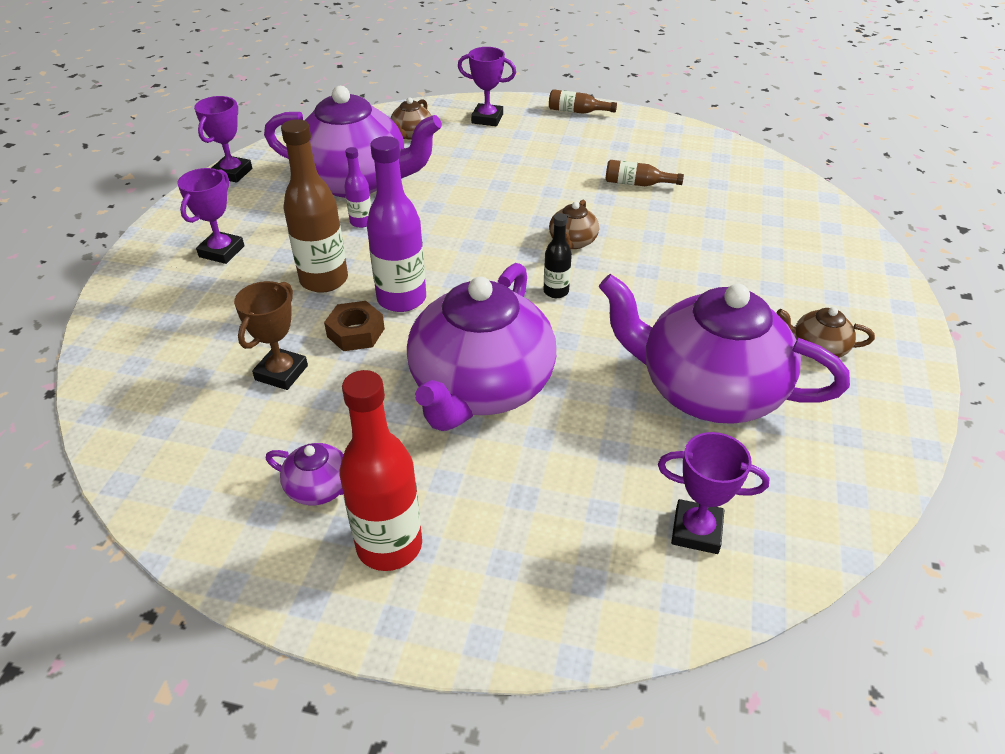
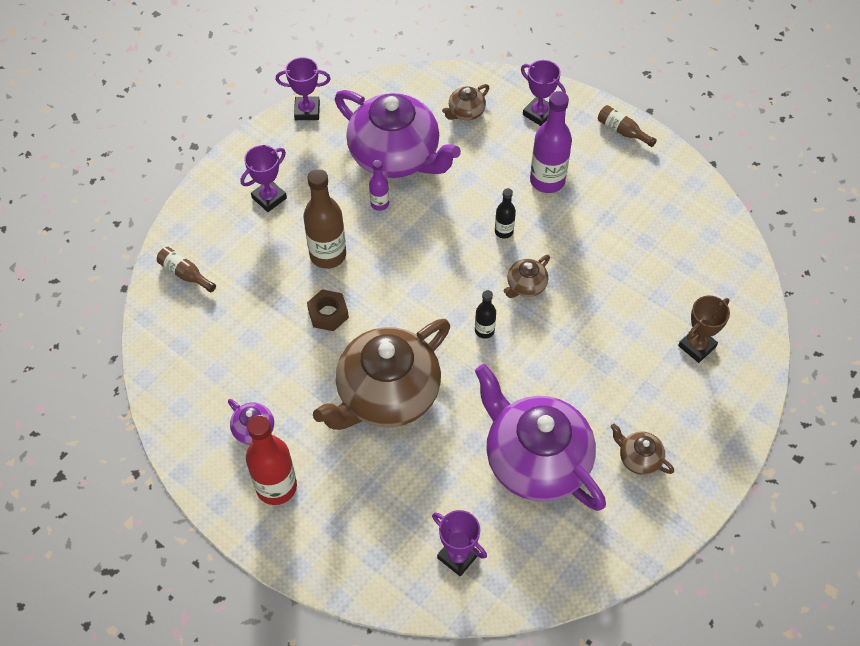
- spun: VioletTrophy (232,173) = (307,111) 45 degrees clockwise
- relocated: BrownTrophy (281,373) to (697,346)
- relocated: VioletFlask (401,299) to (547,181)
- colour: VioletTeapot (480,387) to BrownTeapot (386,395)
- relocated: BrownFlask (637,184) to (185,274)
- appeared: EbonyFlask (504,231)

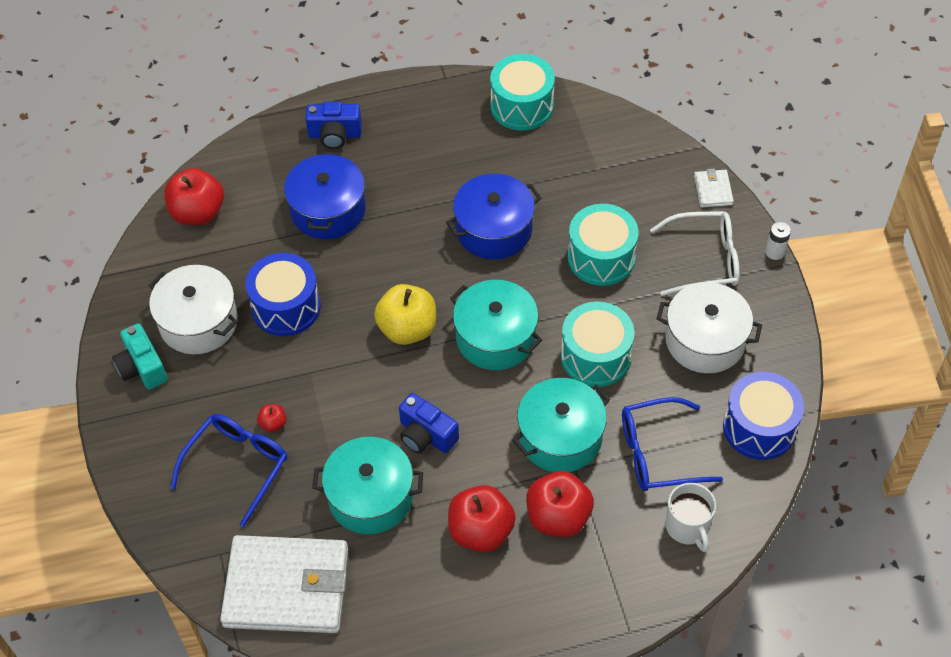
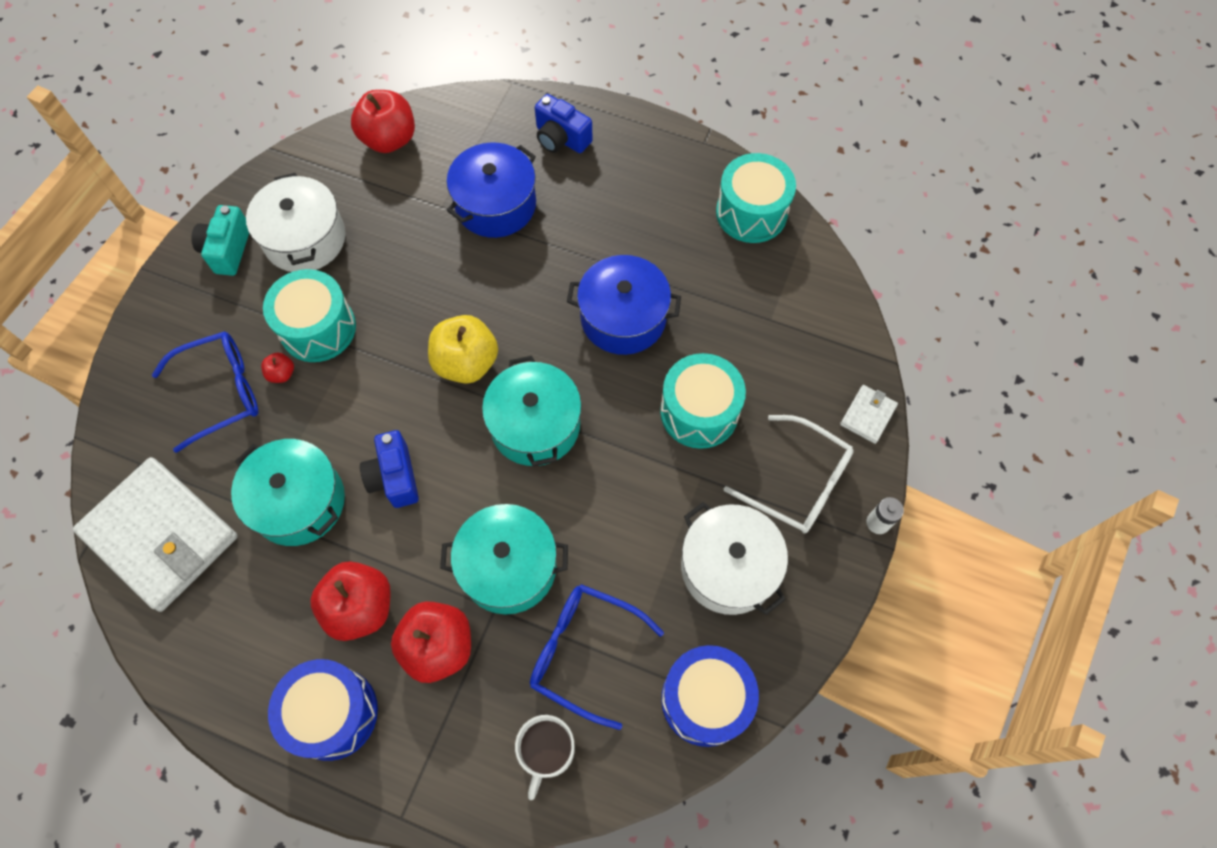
- relocated: CobaltSnareDrum (286,307) to (333,713)
- relocated: TurquoiseSnareDrum (595,356) to (318,328)

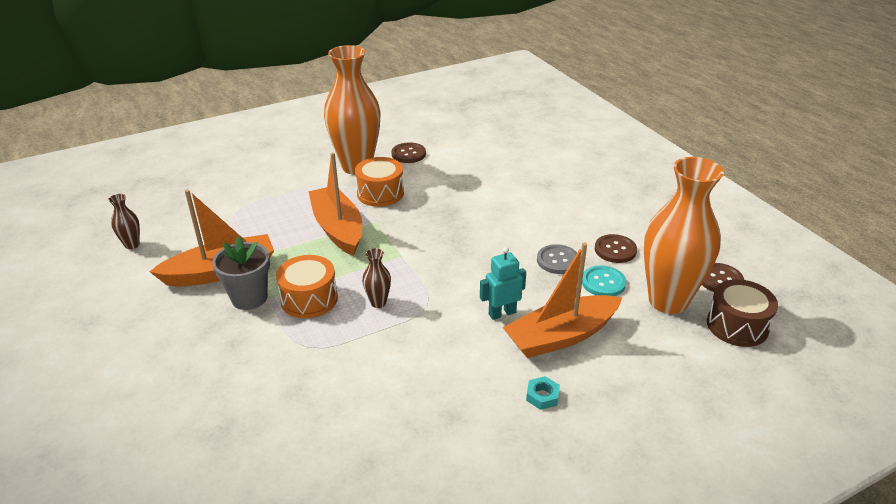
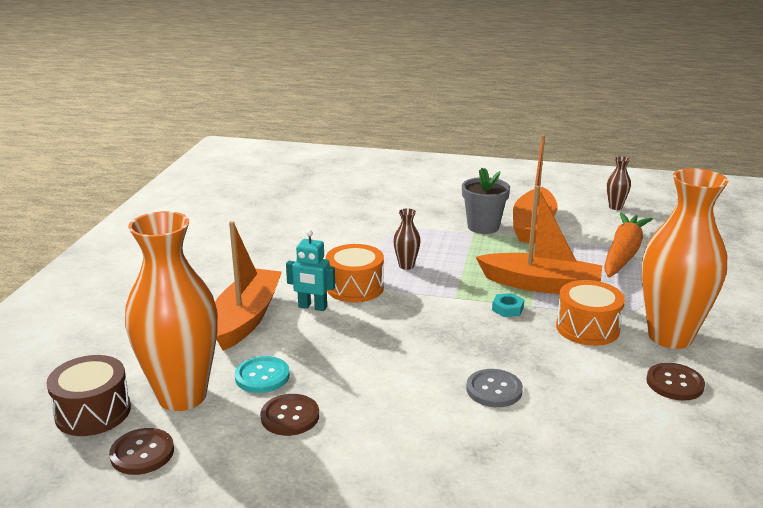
- relocated: OrangeColouredSnareDrum (309,299) to (355,287)
- spun: TurquoiseRobotFigure (502,313) = (312,307) 90 degrees clockwise
- relocated: TurquoiseNut (542,396) to (507,309)
- relocated: GreyShirtButton (557,260) to (494,390)
- appeared: OrangeColouredToyCarrot (623,254)

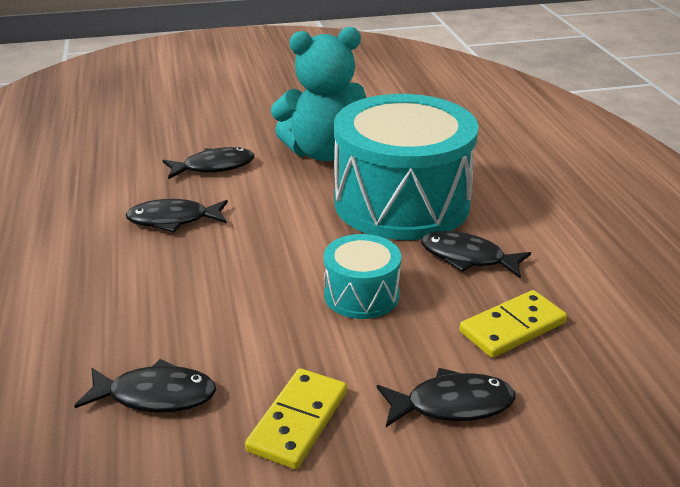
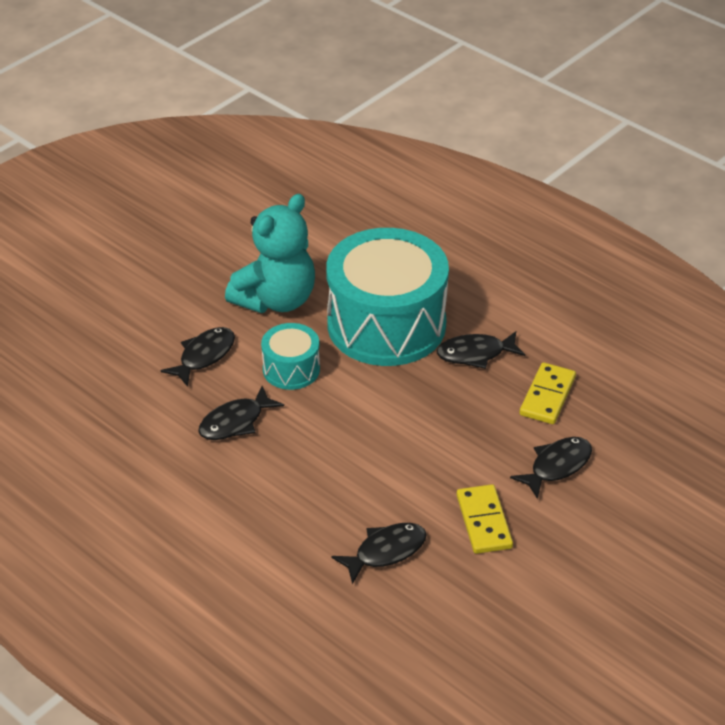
- relocated: TurquoiseSnareDrum (361,295) to (291,369)

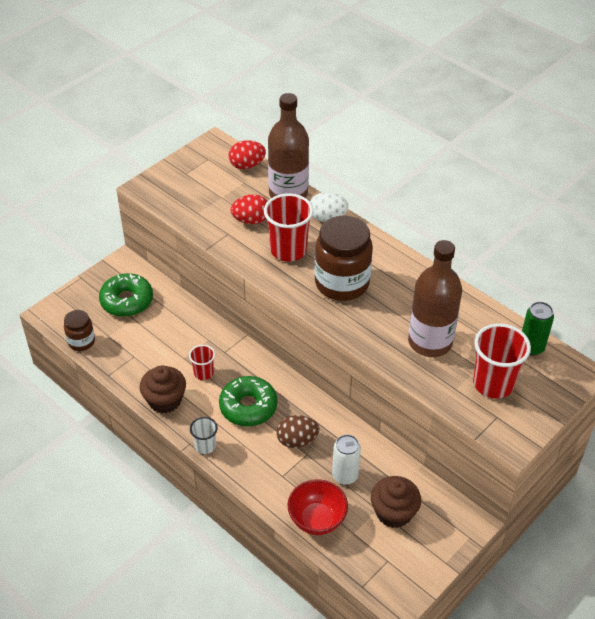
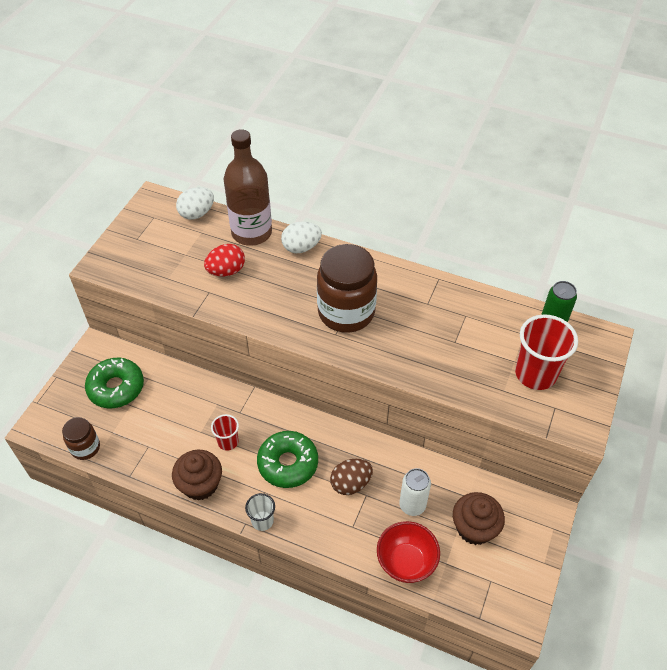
- colour: ScarletEgg (247,165) to PureWhiteEgg (197,213)
- missing: ScarletBeaker (288,250)
- missing: BrownFlask (430,342)

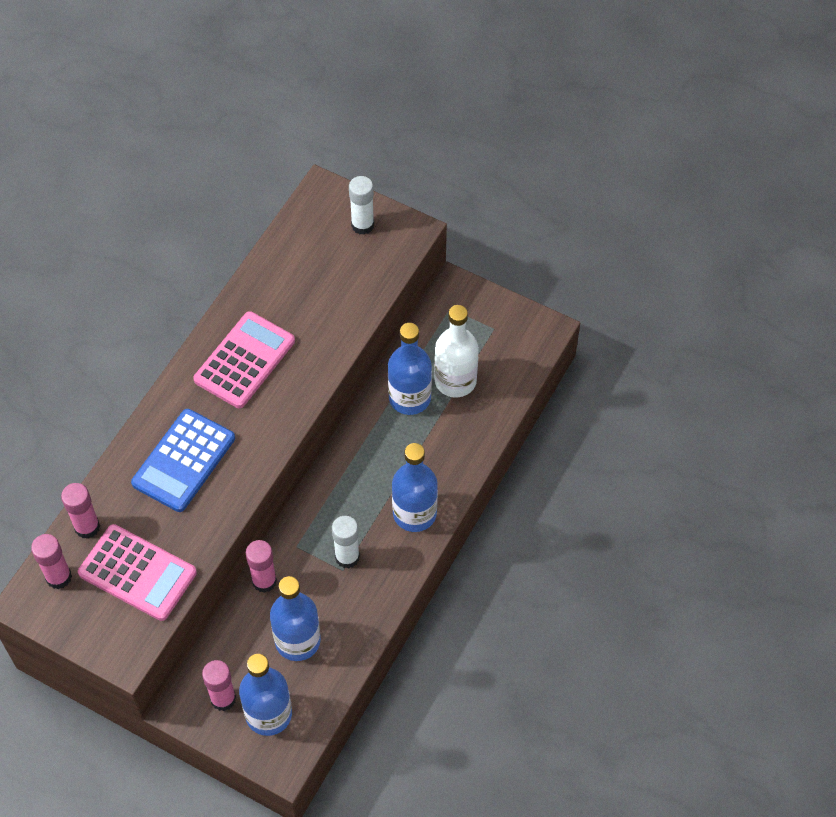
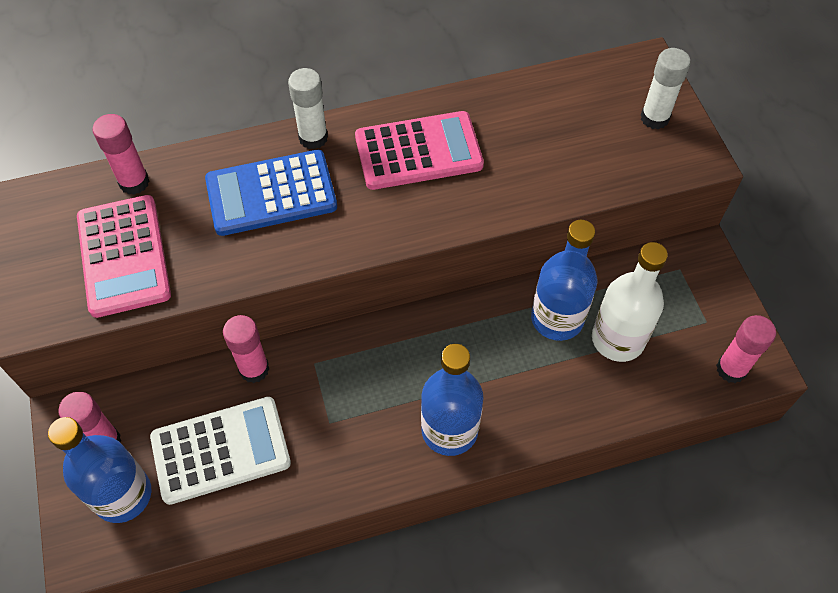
- relocated: RosyGlue (58,577) to (731,369)
- exchanged: CobaltFlask (297,640) to PureWhitePocketCalculator (221,450)
- relocated: PureWhiteGlue (347,557) to (313,138)

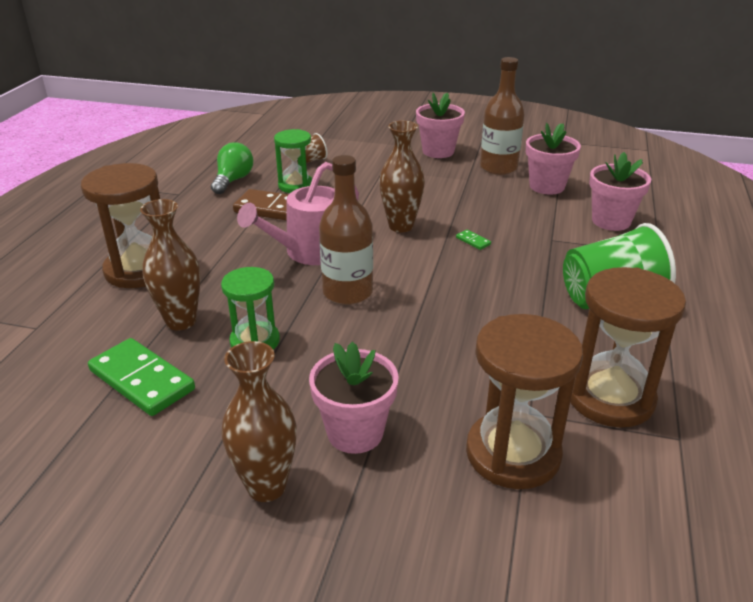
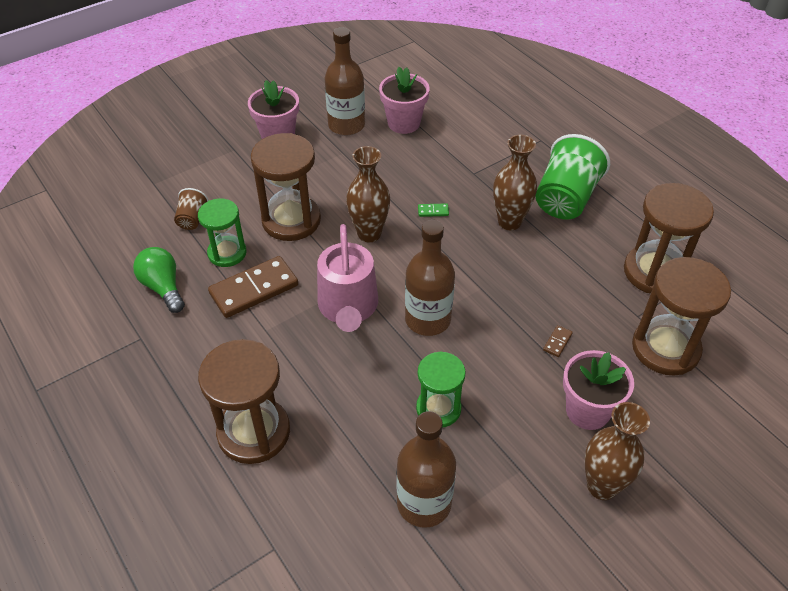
- exchanged: EmeraldDominoPiece (142,380) to BrownFlask (424,503)
- relocated: BrownVase (181,321) to (509,222)
- missing: RosyFlowerPot (611,221)
- appeared: BrownSandTimer (291,220)
- appeared: BrownDominoPiece (557,342)

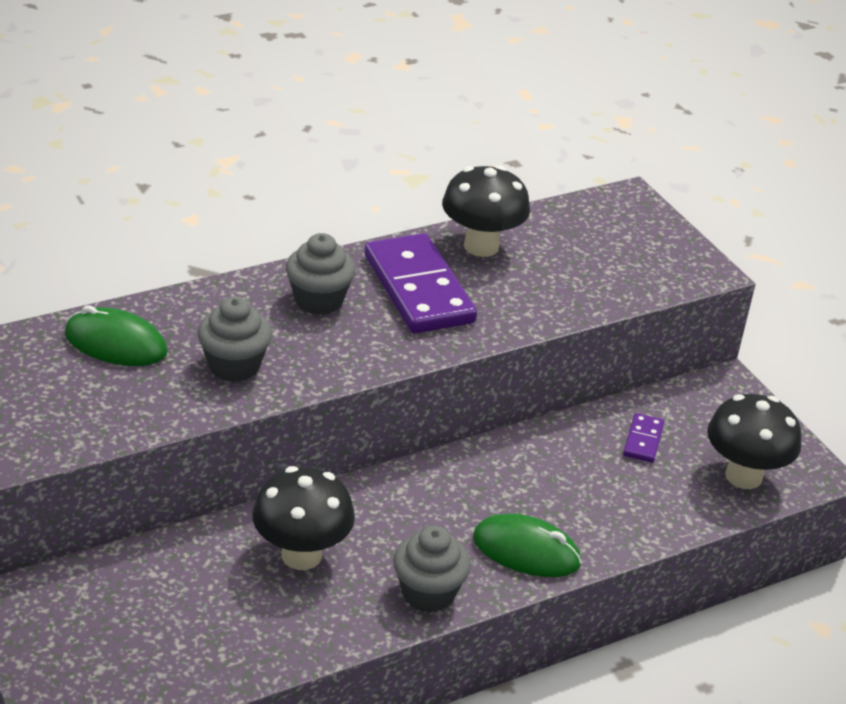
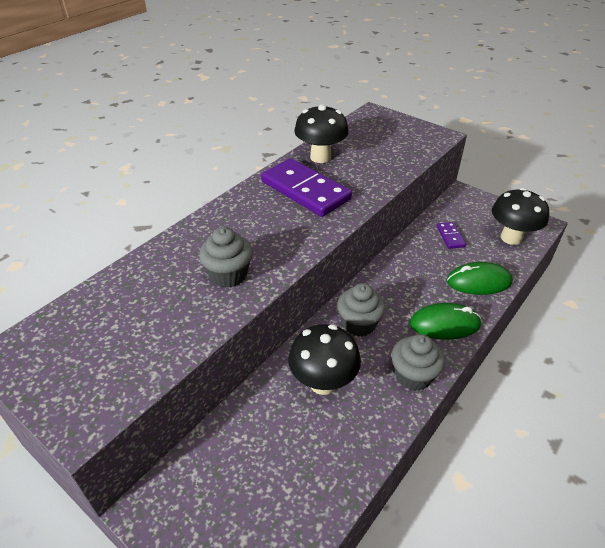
- relocated: EmeraldPcMouse (116,343) to (478,282)
- relocated: GreyMuffin (319,300) to (359,324)

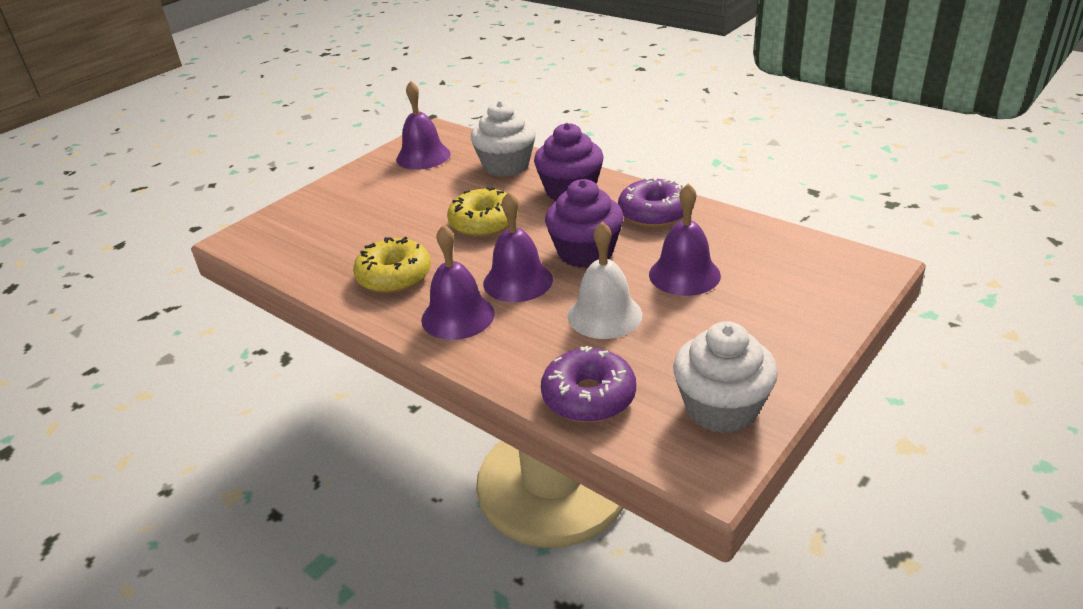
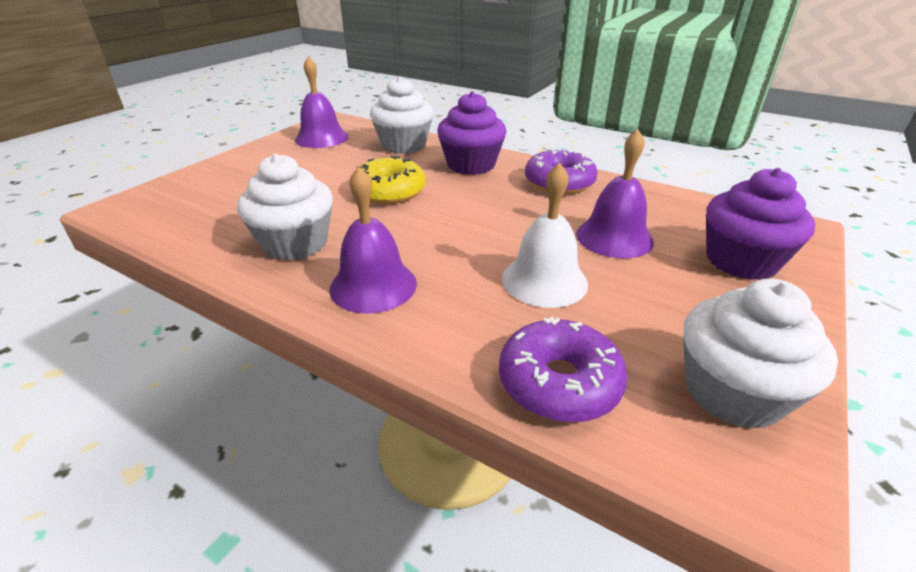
- exchanged: BrightYellowGlazedDonut (394,276) to PureWhiteMuffin (295,243)
- missing: VioletBell (518,281)
- relocated: VioletMuffin (585,252) to (741,261)

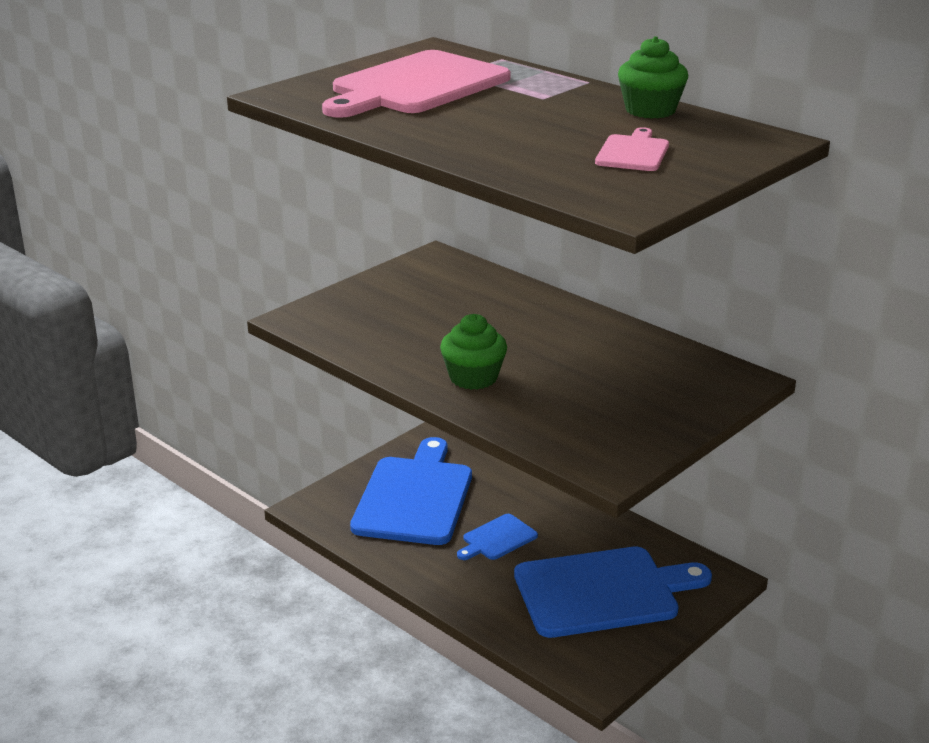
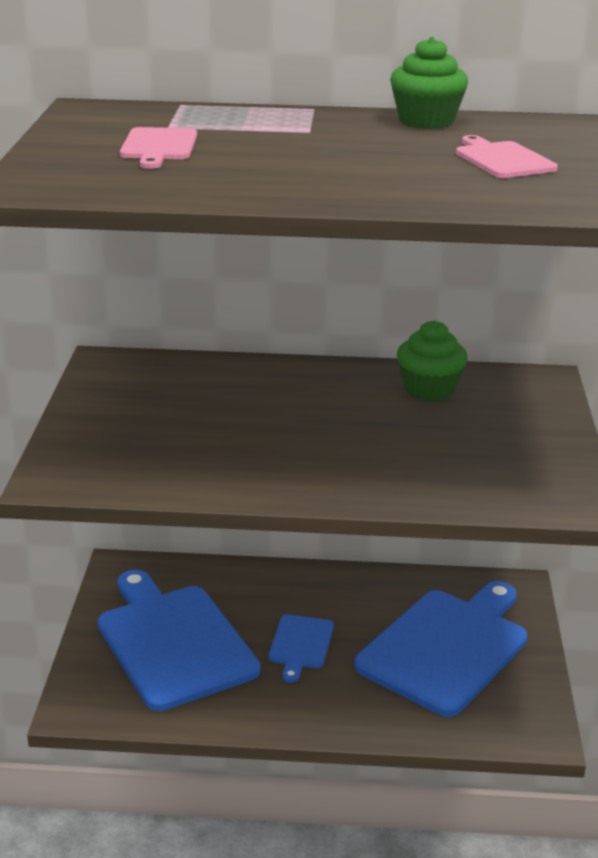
- size: RosyBreadBoard (416,86) = (159,146) x0.47
- relocated: EmeraldMuffin (473,378) to (429,389)

